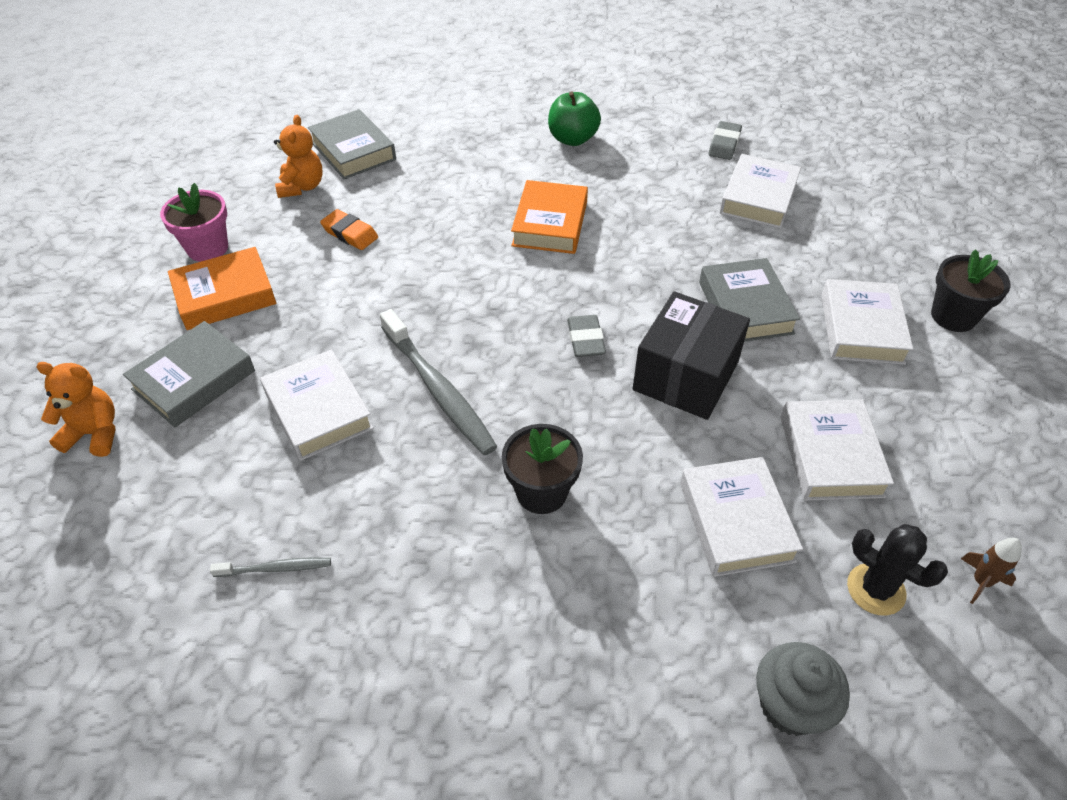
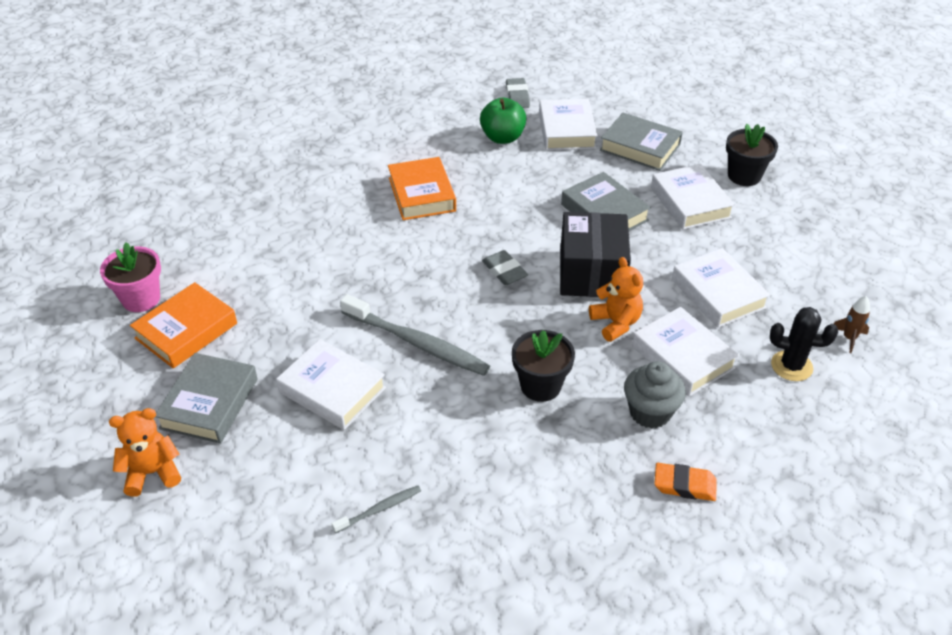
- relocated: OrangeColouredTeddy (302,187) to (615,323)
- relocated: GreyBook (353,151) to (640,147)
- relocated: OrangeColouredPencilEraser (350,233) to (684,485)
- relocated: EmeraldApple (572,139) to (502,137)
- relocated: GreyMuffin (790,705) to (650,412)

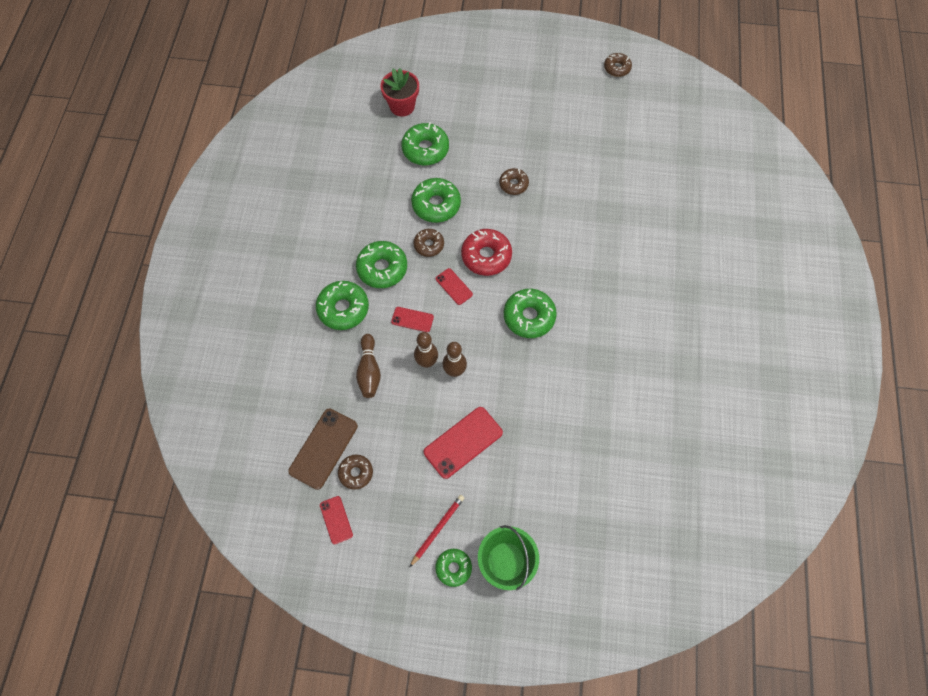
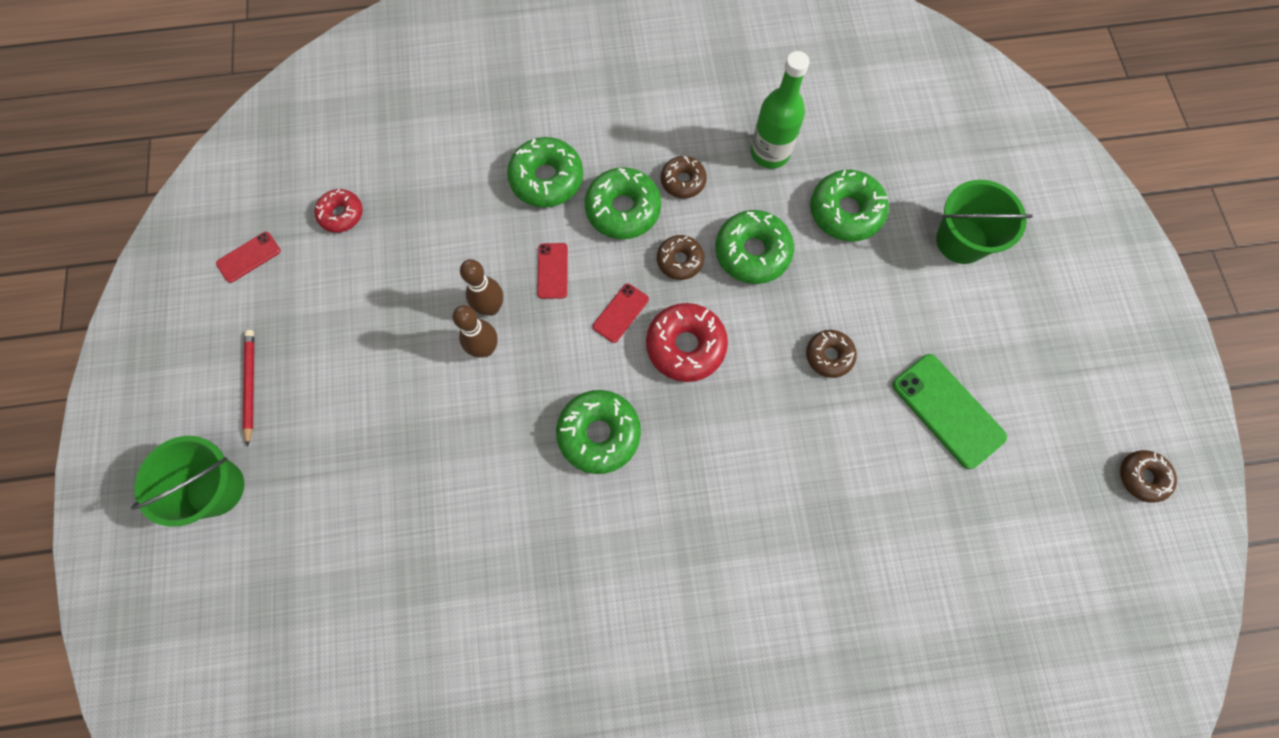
- exchanged: BrownMobilePhone (323,448) to ScarletGlazedDonut (341,214)
- relocated: BrownGlazedDonut (356,473) to (683,181)
- missing: BrownSkittle (369,371)
- missing: ScarletFlowerPot (402,106)
- spun: ScarletLeadPencil (437,529) = (250,385) 120 degrees counterclockwise
- missing: ScarletMobilePhone (463,442)
- missing: EmeraldGlazedDonut (453,568)
- appeared: EmeraldFlask (770,153)
- appeared: EmeraldMobilePhone (947,410)
- appeared: EmeraldPail (961,241)

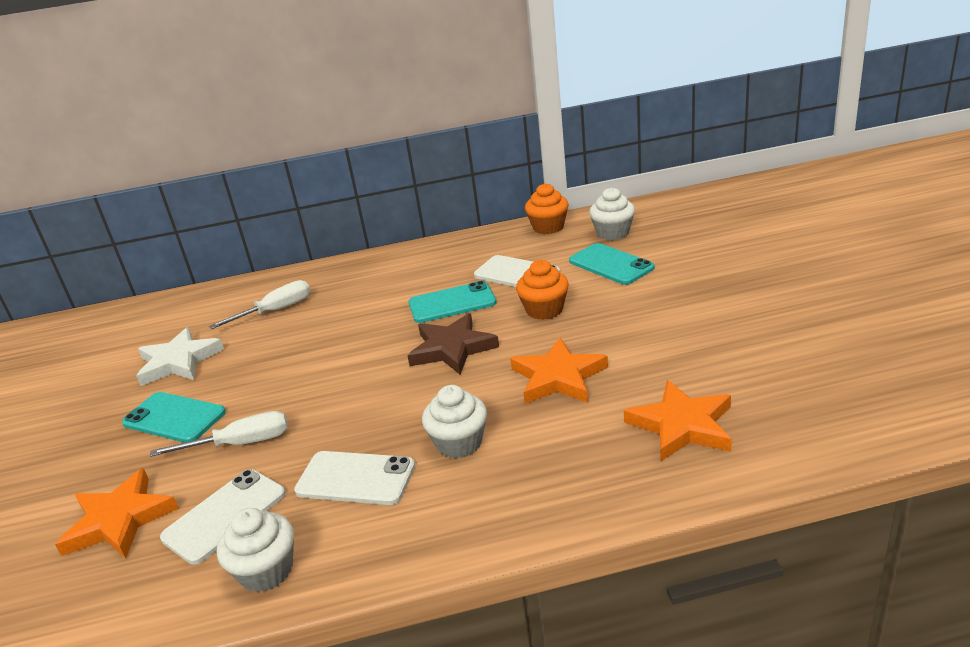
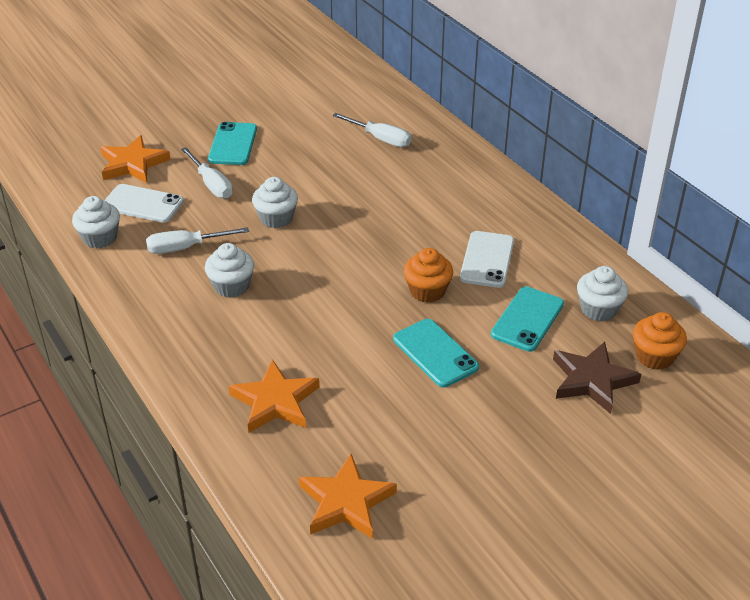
- missing: PureWhiteStarShape (179,361)
- exchanged: PureWhiteMobilePhone (355,478) to PureWhiteFlatScrewdriver (185,248)
- relocated: BrownStarShape (452,348) to (592,380)
- relocated: TurquoiseMobilePhone (452,303) to (435,353)
- relocated: OrangeColouredStarShape (558,377) to (346,502)
- relocated: OrangeColouredMuffin (548,227) to (654,356)
- appeared: PureWhiteMuffin (276,218)

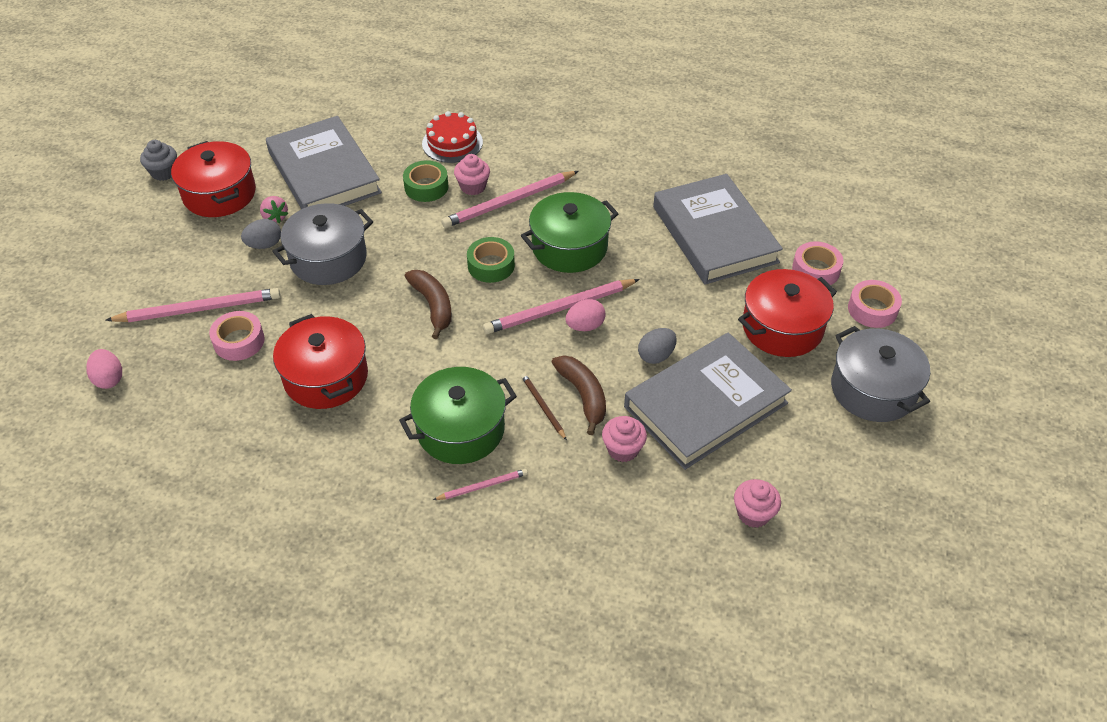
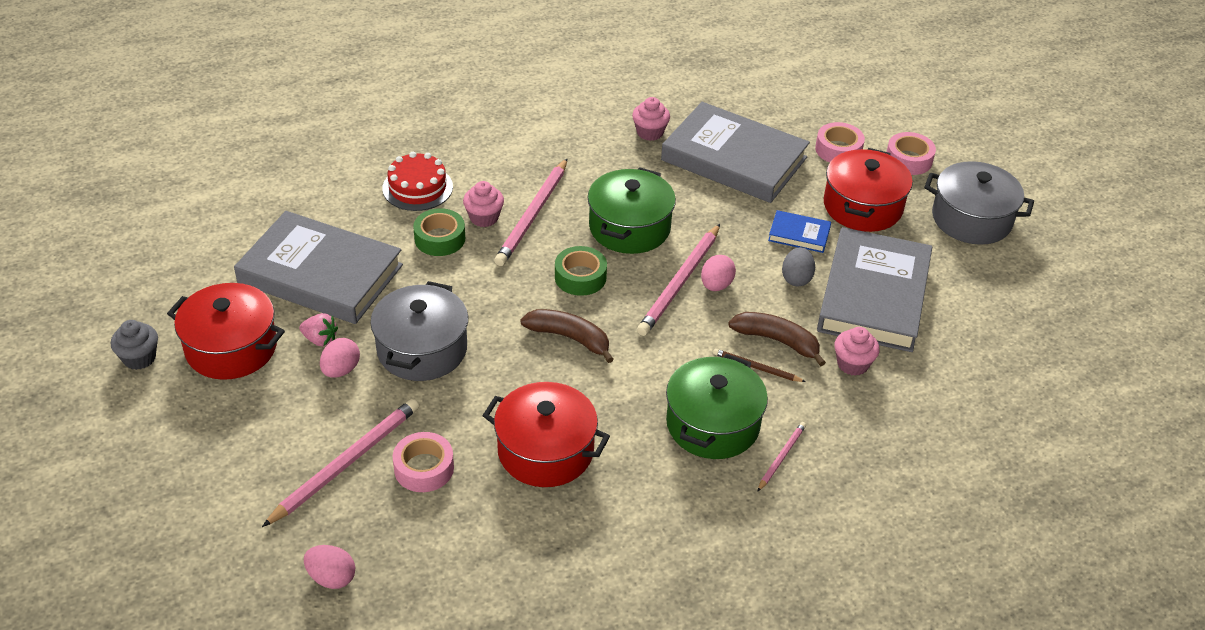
- colour: GreyEgg (264,245) to RosyEgg (341,370)
- relocated: RosyMuffin (753,514) to (650,132)
- appeared: CobaltBook (799,234)

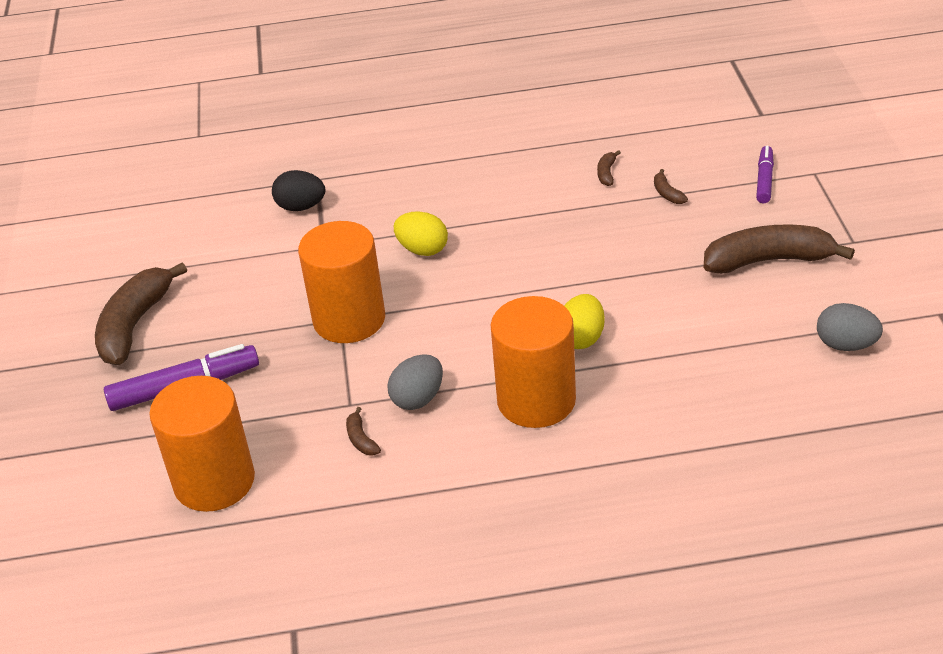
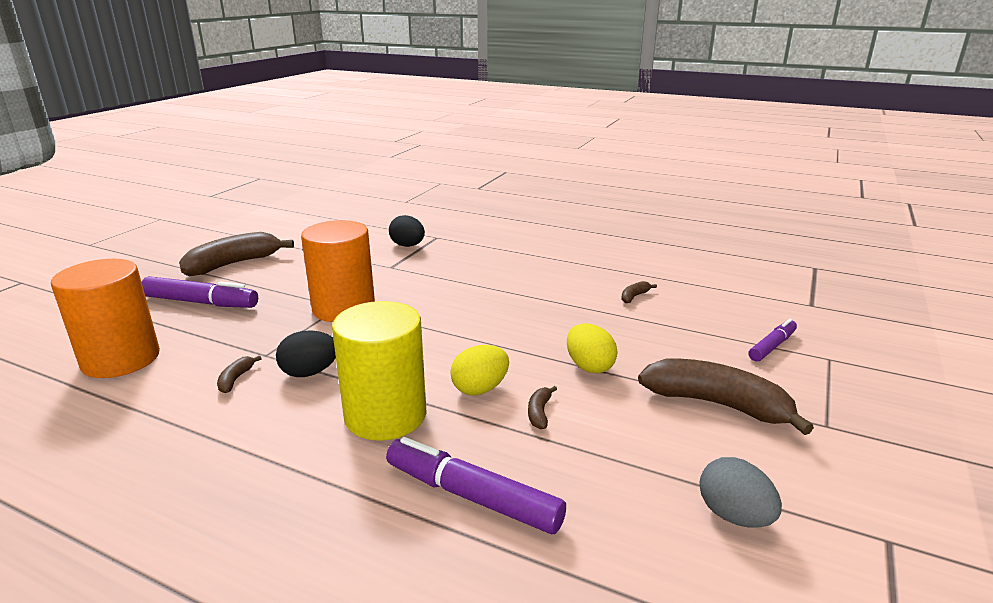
- colour: GreyEgg (418,399) to EbonyEgg (310,372)
- relocated: BrightYellowEgg (422,250) to (589,366)
- colour: OrangeColouredCylinder (536,400) to BrightYellowCylinder (385,415)
- relocated: BrownToyBanana (667,193) to (539,413)
- appeared: VioletMarkerPen (472,496)

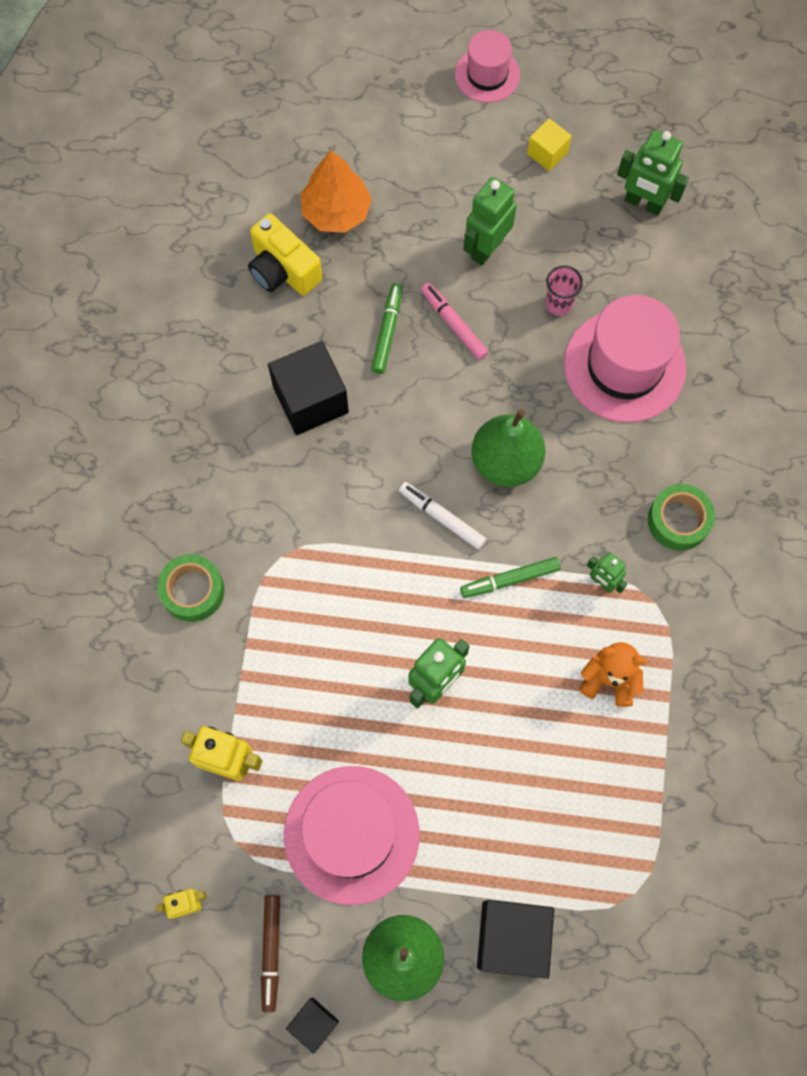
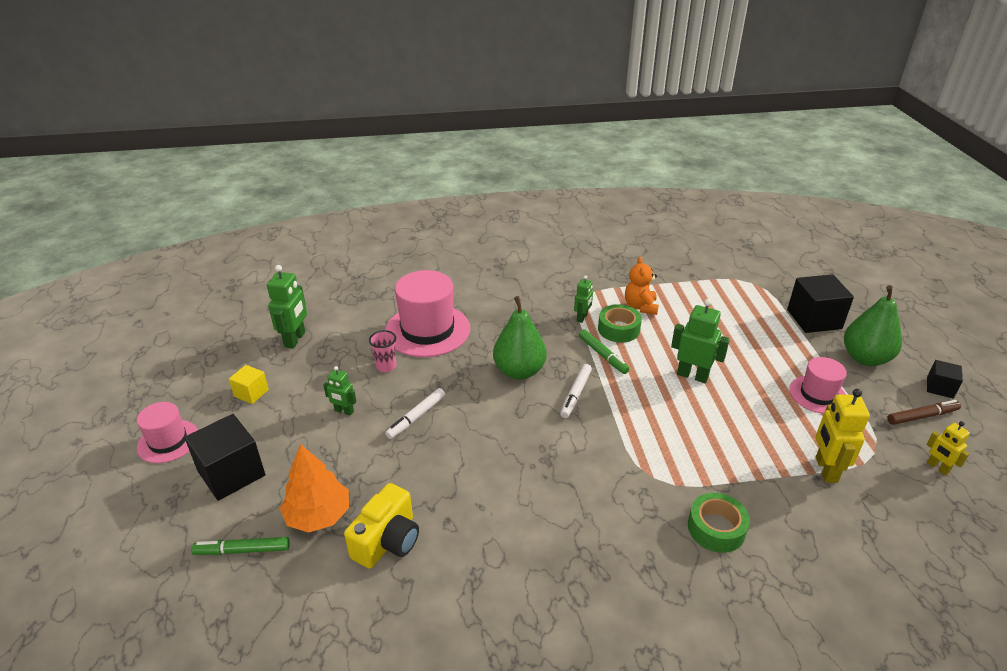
- relocated: EbonyBlock (311,400) to (231,473)
- size: RosyHat (351,834) = (817,394) x0.58
- relocated: EmeraldMarkerPen (387,331) to (242,550)
- colour: RosyMarkerPen (454,324) to PureWhiteMarkerPen (416,417)
- size: EmeraldRobotFigure (486,248) = (344,411) x0.59
- relocated: EmeraldRollOfTape (678,521) to (618,329)

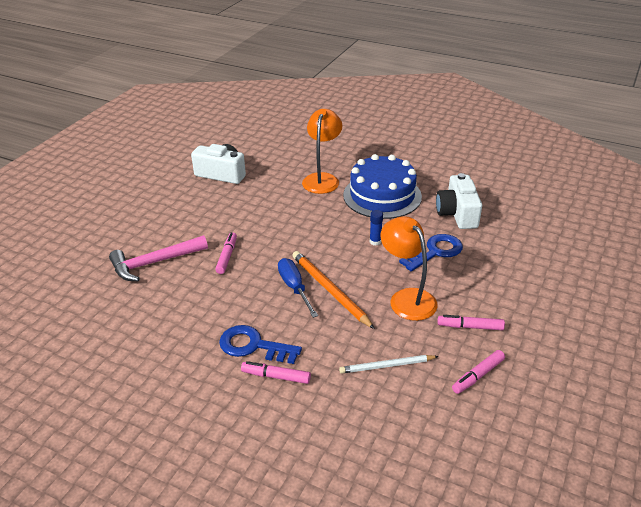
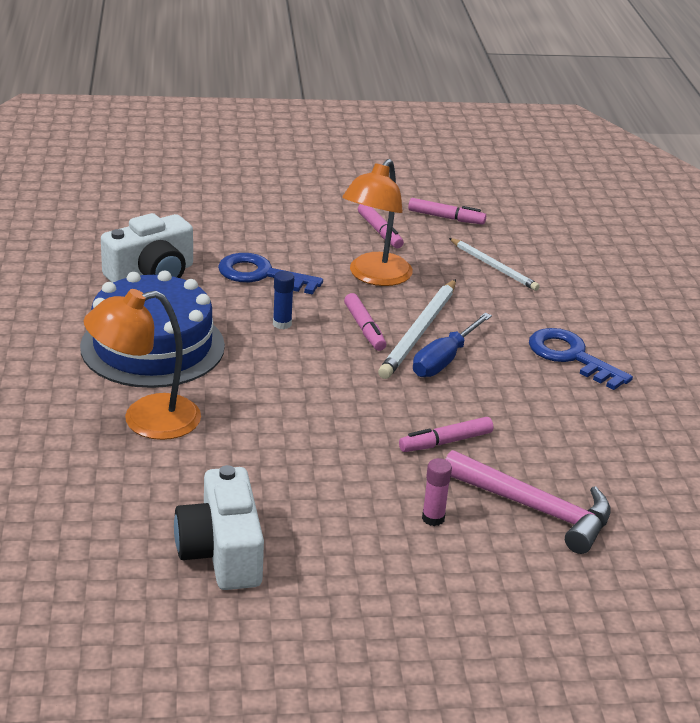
- spun: CobaltDoorKey (253,346) = (571,357) 150 degrees clockwise
- relocated: RosyMarkerPen (276,376) to (364,328)
- colour: OrangeColouredLeadPencil (330,290) to PureWhiteLeadPencil (419,332)
- appeared: RosyGlue (433,518)

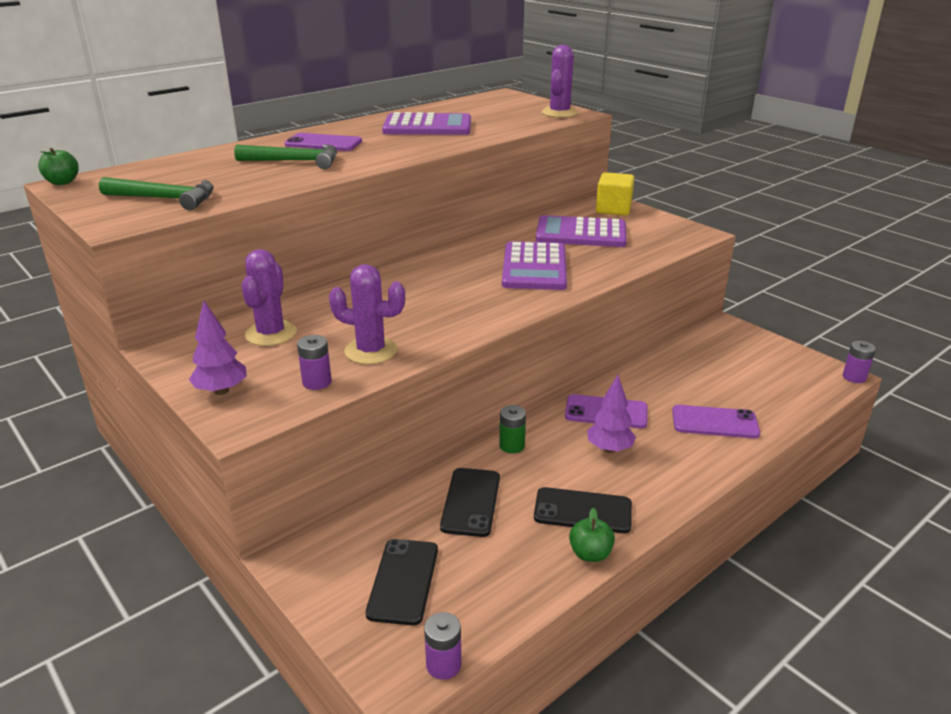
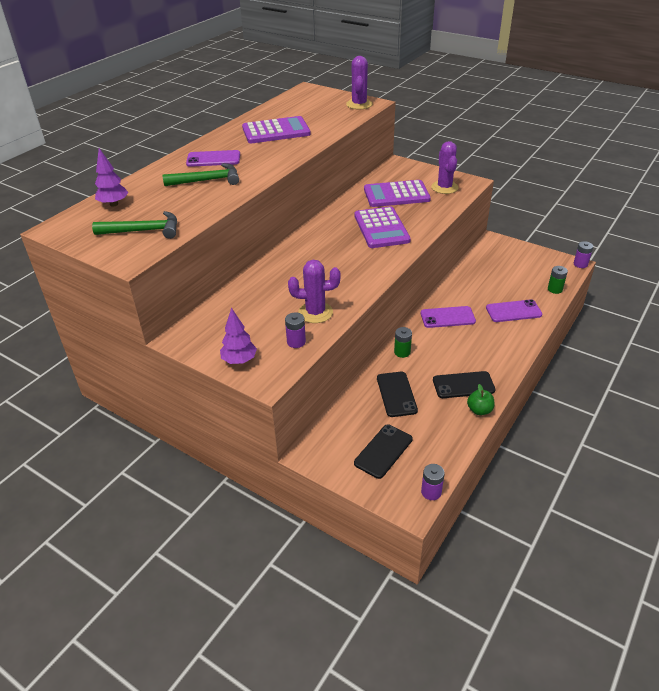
- missing: EmeraldApple (62,182)
- relocated: VioletCactus (271,333) to (444,187)
- spun: EbonyMobilePhone (403,581) = (383,451) 45 degrees clockwise
- relocated: VioletToyTree (609,449) to (114,204)
- missing: BrightYellowBlock (613,209)
- appeared: EmeraldBattery (555,289)

